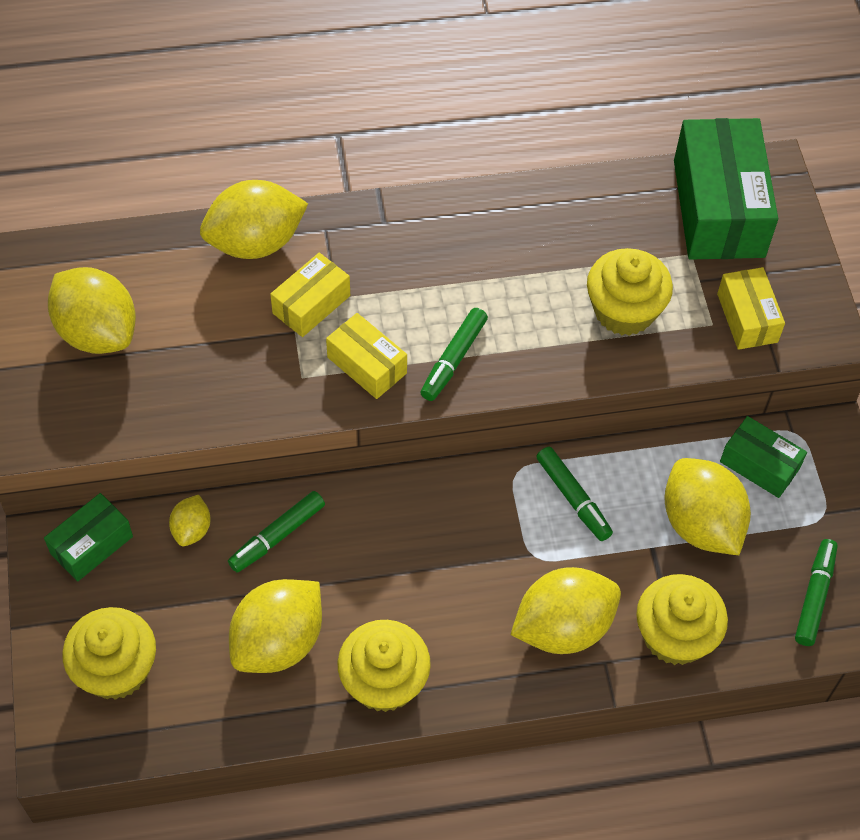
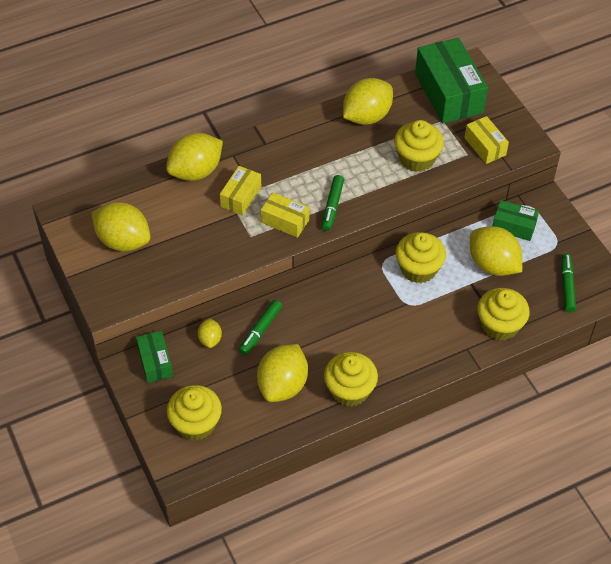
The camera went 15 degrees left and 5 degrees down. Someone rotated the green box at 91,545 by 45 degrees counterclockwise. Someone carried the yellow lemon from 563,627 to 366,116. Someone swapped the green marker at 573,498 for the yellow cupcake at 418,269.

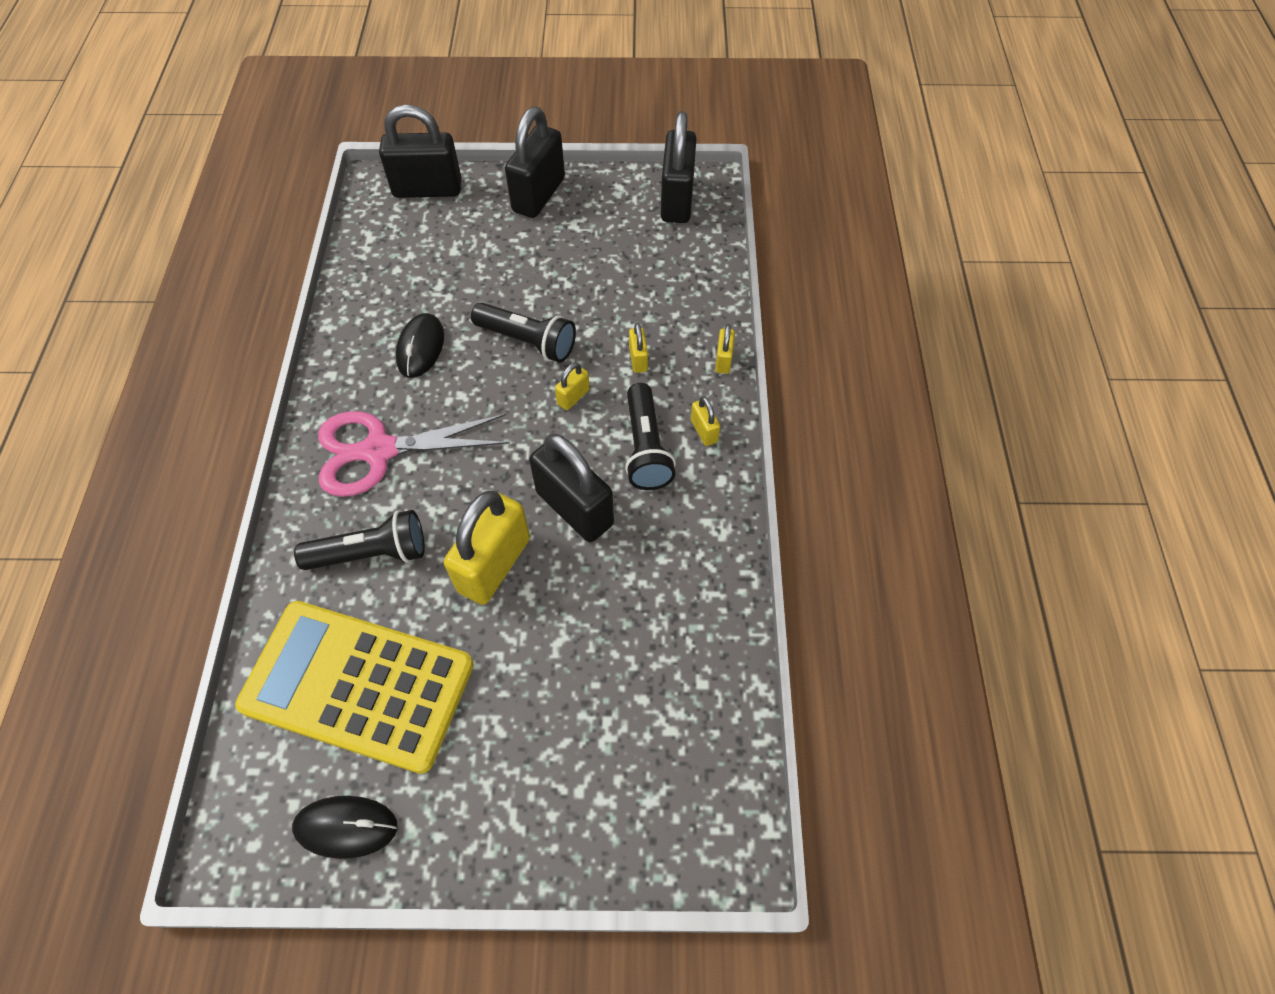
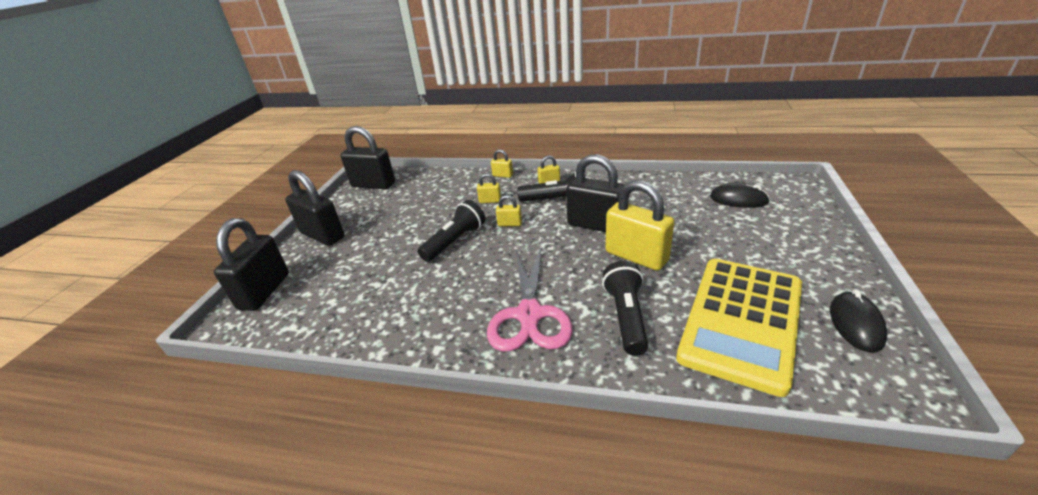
The camera went 75 degrees left and 25 degrees down. Someone rotated the yellow padlock at 573,397 by 45 degrees counterclockwise. Someone rotated the black padlock at 574,508 by 60 degrees clockwise. Someone carried the black mouse from 421,348 to 738,199.

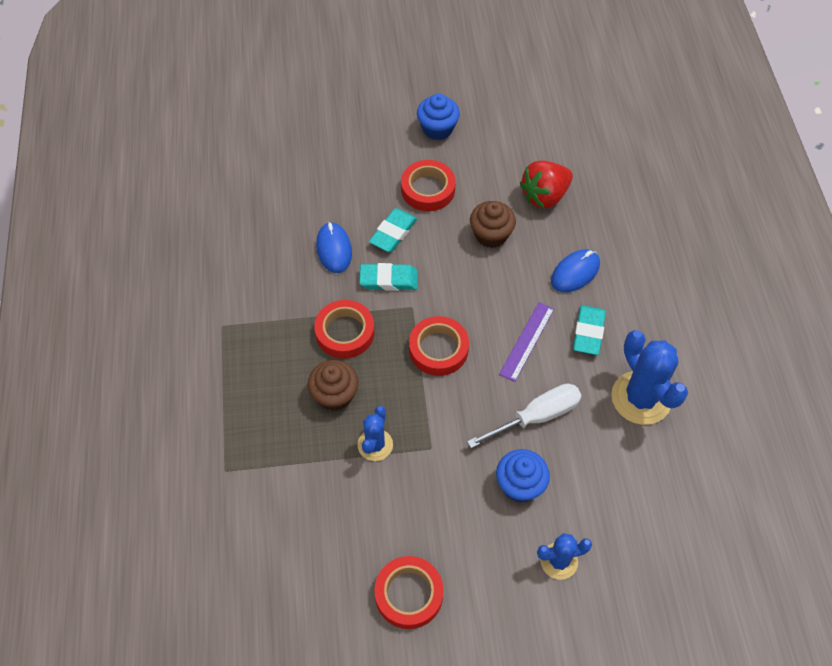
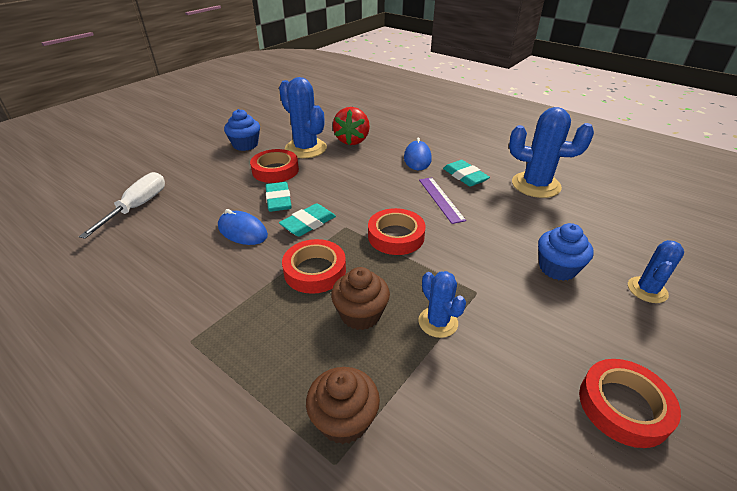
The camera went 45 degrees left and 20 degrees down. Someone carried the white screwdriver from 536,417 to 137,207. Someone put down the blue cactus at 305,148. Someone carried the brown cupcake from 491,235 to 344,420.

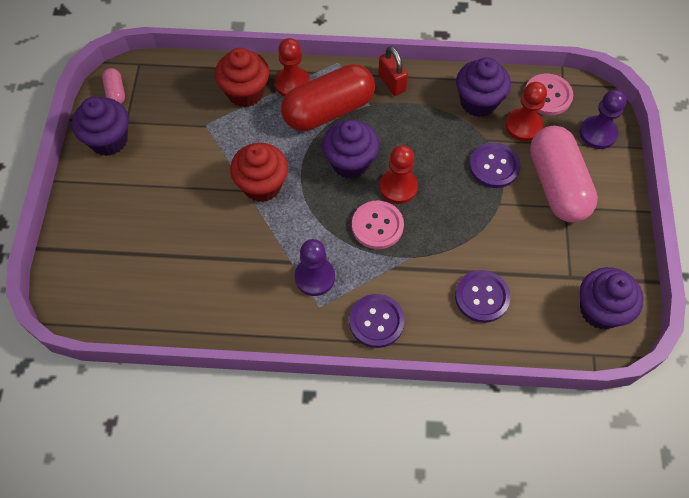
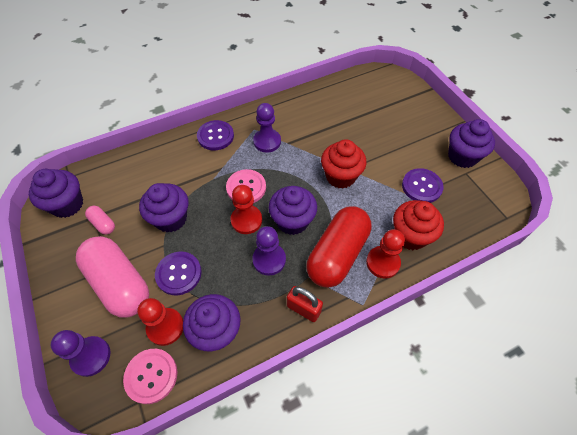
The camera went 150 degrees right and 5 degrees down. Someone carried the pink capsule from 116,92 to 103,224. Someone put down the purple cupcake at 171,219. Someone put down the purple pawn at 269,260. Someone carried the purple button from 482,297 to 421,186.

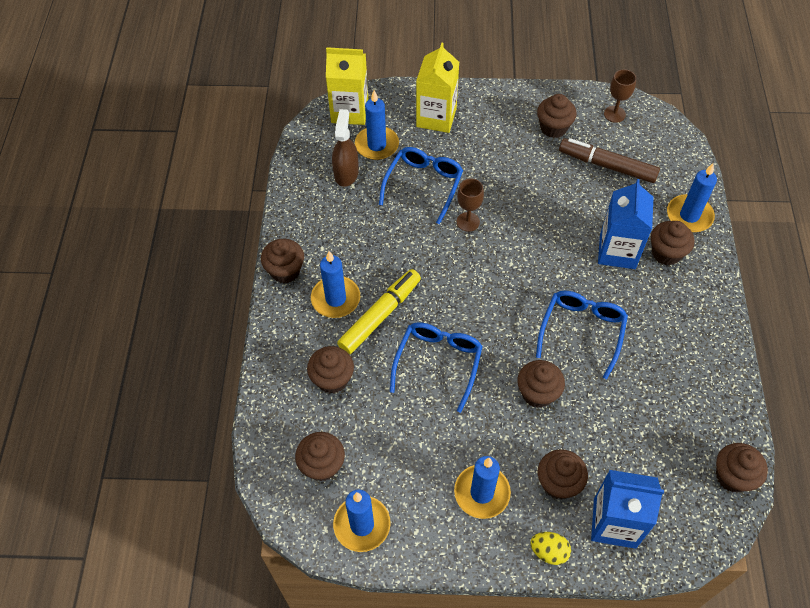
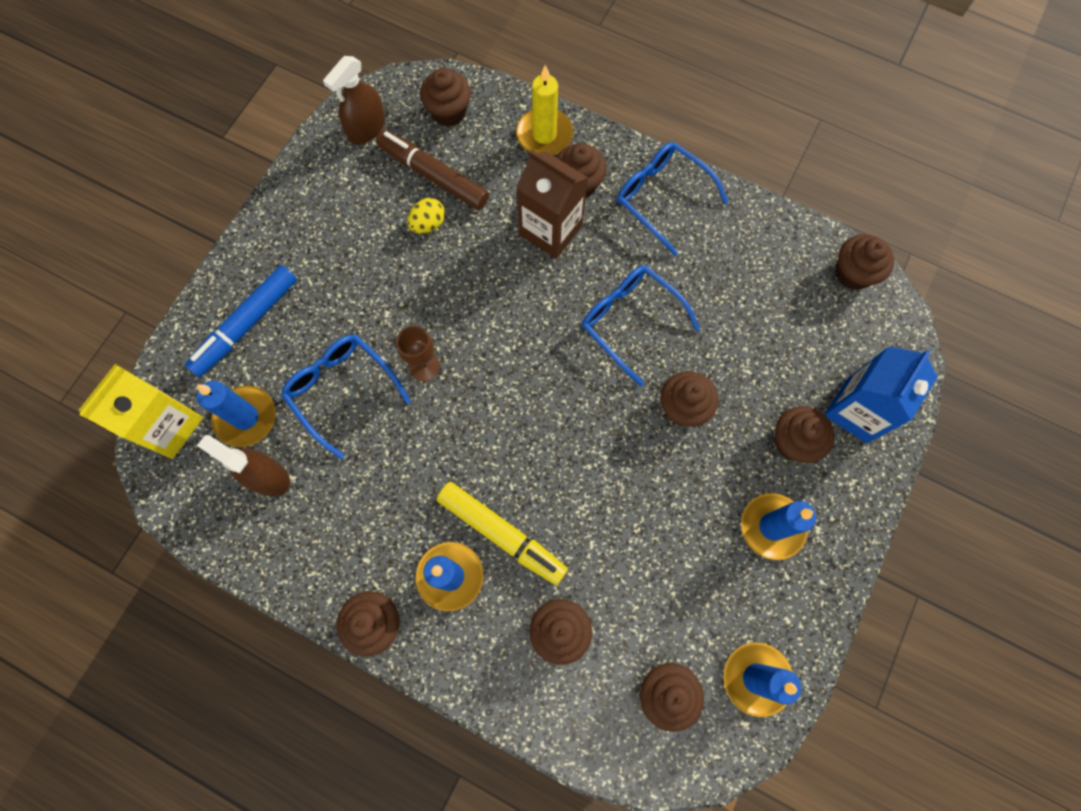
The camera went 65 degrees left and 15 degrees up. Someone swapped the yellow carton at 436,117 for the blue marker at 247,324. Someone swapped the brown goblet at 614,114 for the brown spray bottle at 366,128. Someone rotated the brown marker at 607,166 by 75 degrees clockwise. Someone carried the yellow egg from 549,552 to 428,224. Someone carried the brown cupcake from 553,128 to 448,112. Someone rotated the yellow marker at 379,316 by 150 degrees clockwise. Someone repainted the blue candle at 689,216, which became the yellow candle at 544,135. Someone repainted the blue carton at 617,251, which became the brown carton at 550,230. Someone carried the blue glasses from 438,363 to 662,198.

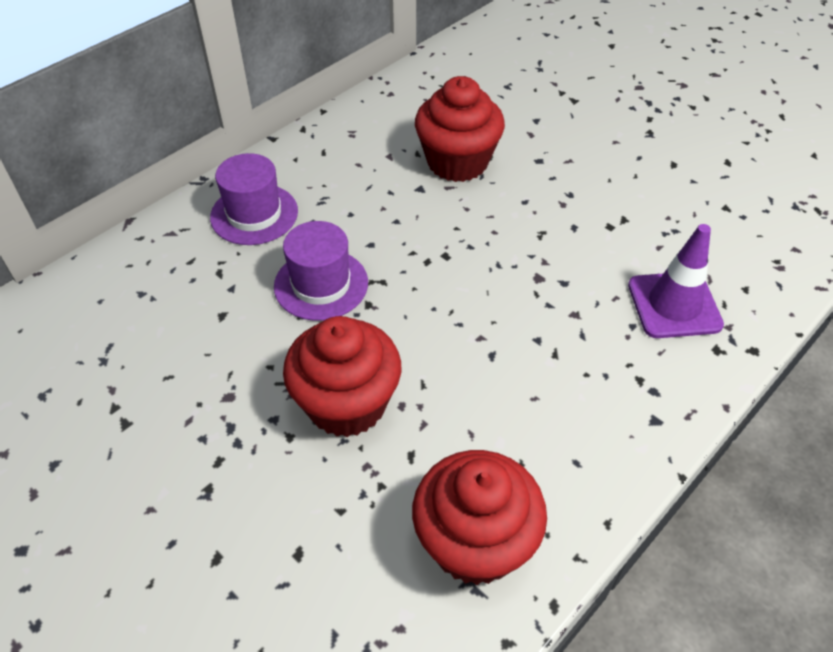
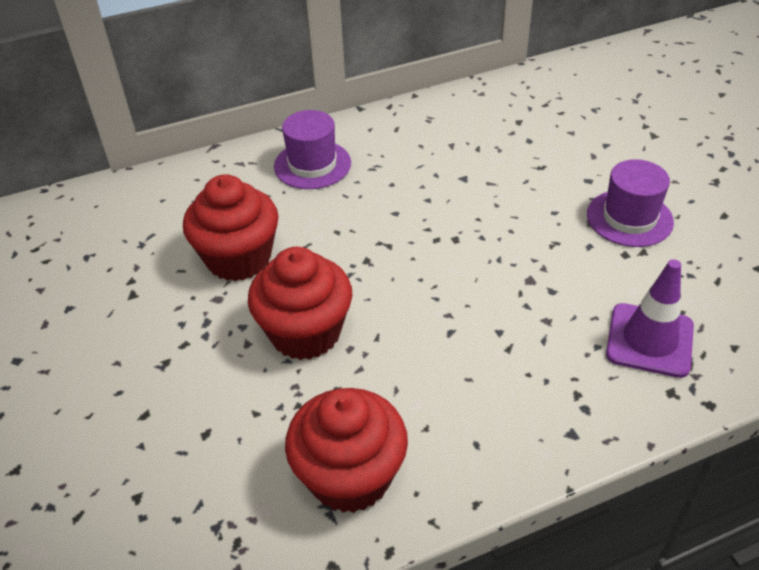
The camera went 25 degrees right and 5 degrees down. Someone carried the red cupcake from 457,162 to 238,258. Someone carried the purple hat from 321,284 to 629,218.

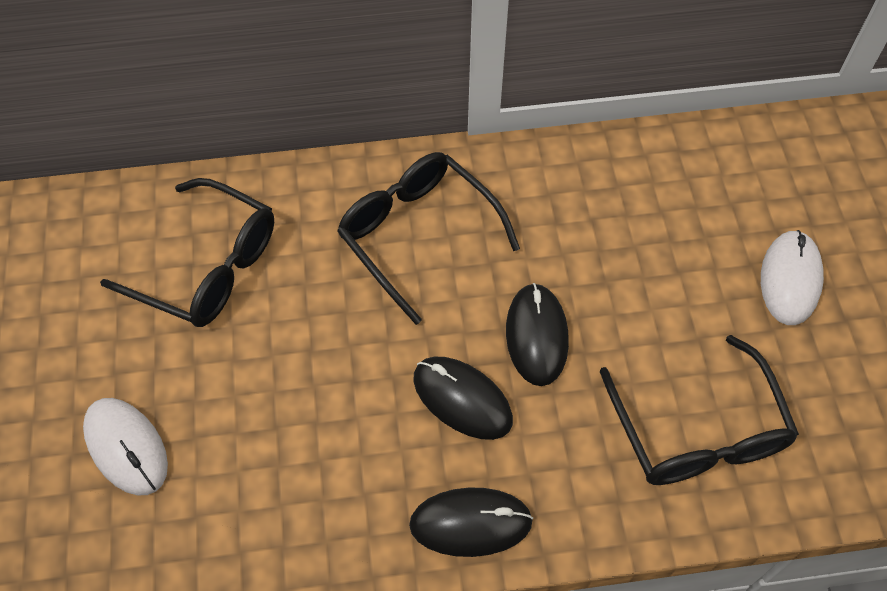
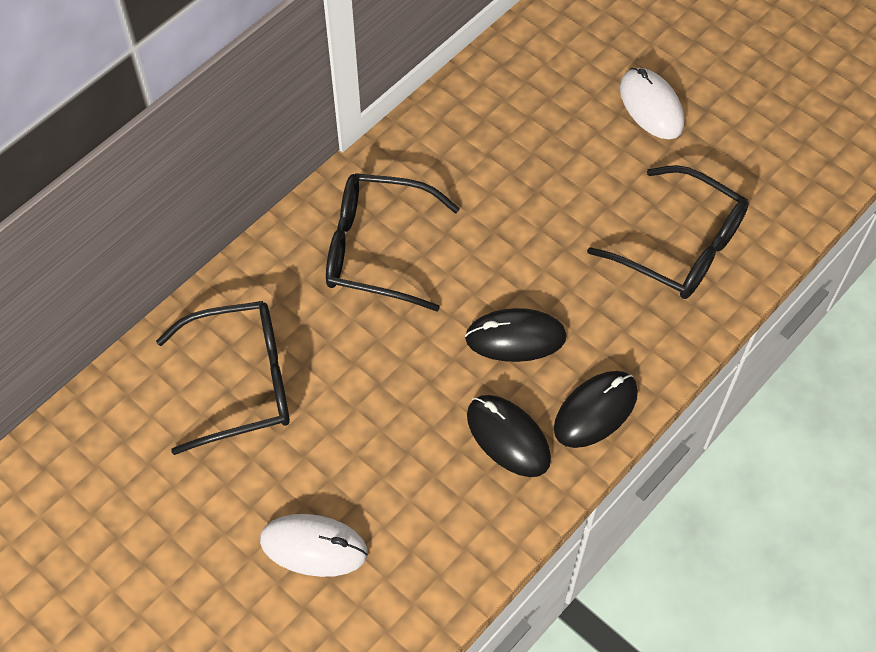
The camera went 40 degrees left and 0 degrees up. Someone carried the black mouse from 536,336 to 508,437.

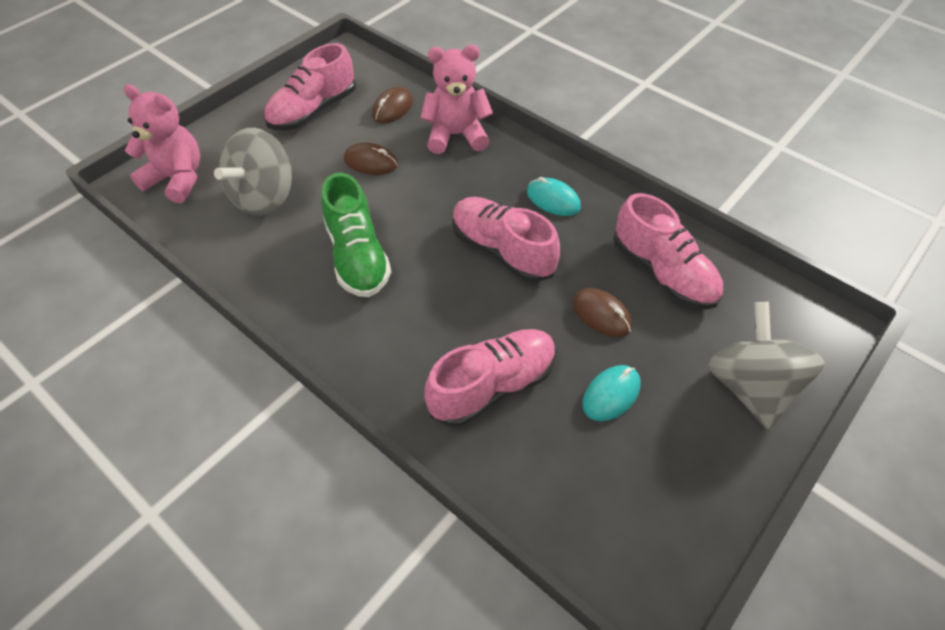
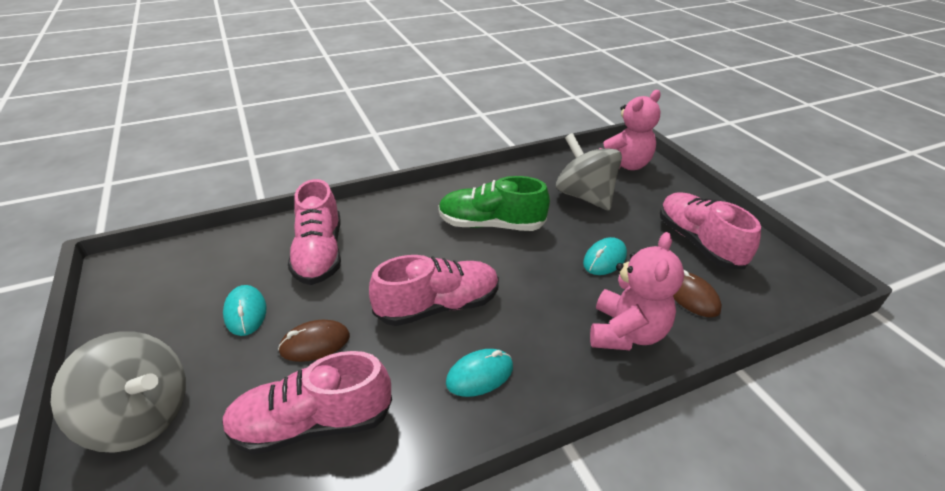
The camera went 115 degrees right and 15 degrees down. Someone repainted the brown mouse at 371,162, which became the turquoise mouse at 604,259.

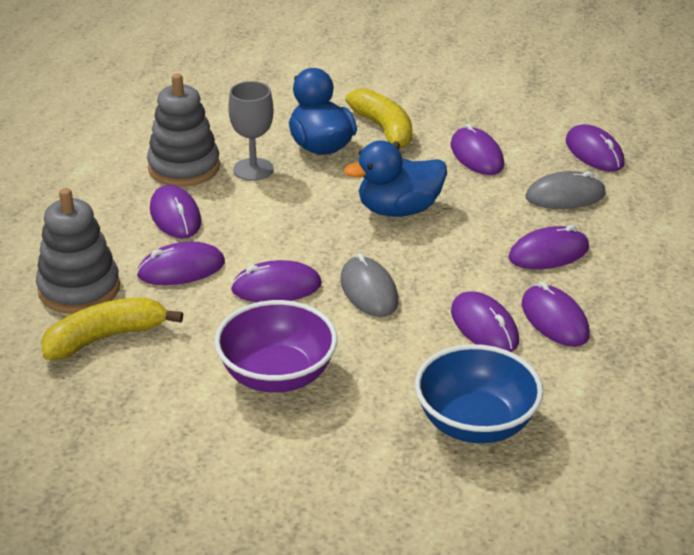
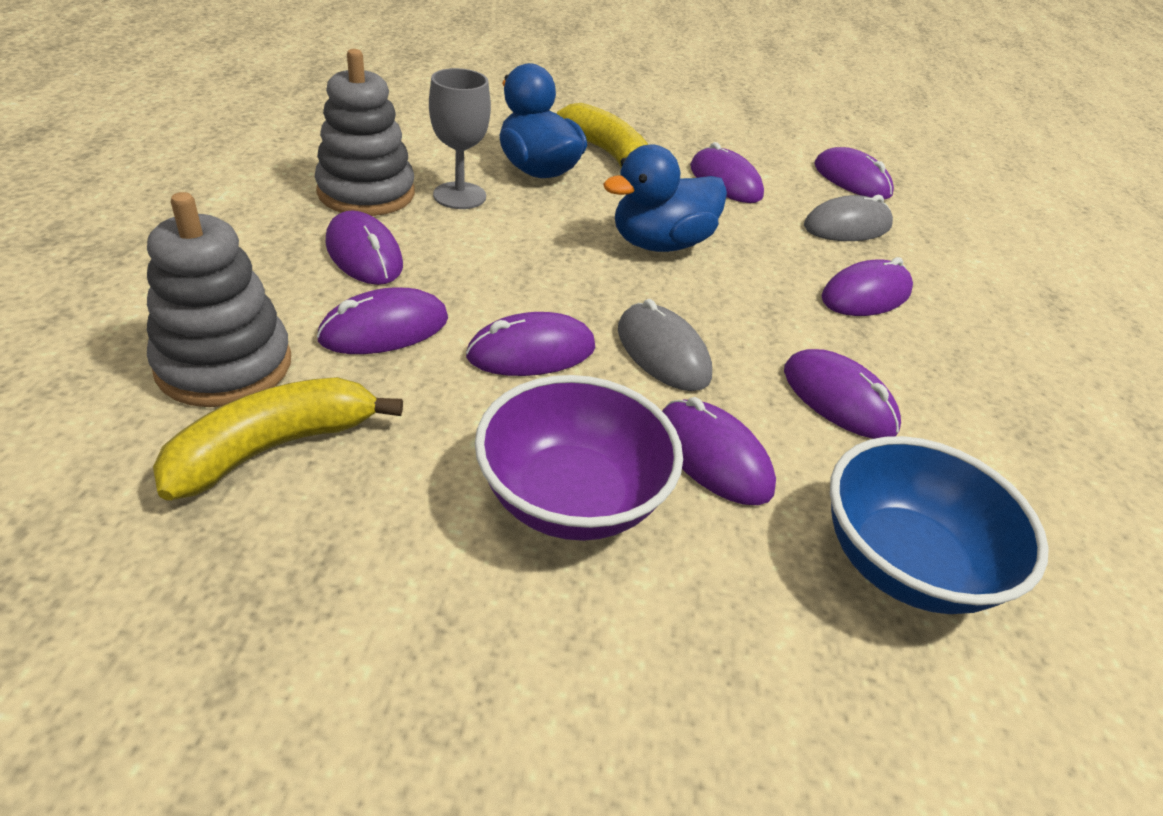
The camera went 15 degrees left and 5 degrees up. Someone carried the purple mouse from 554,320 to 713,456.

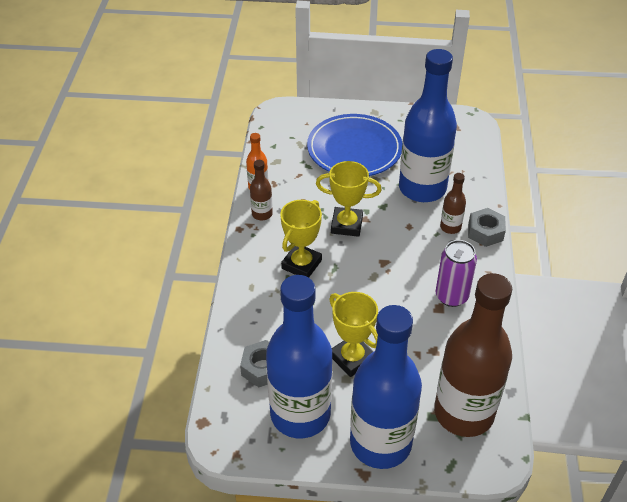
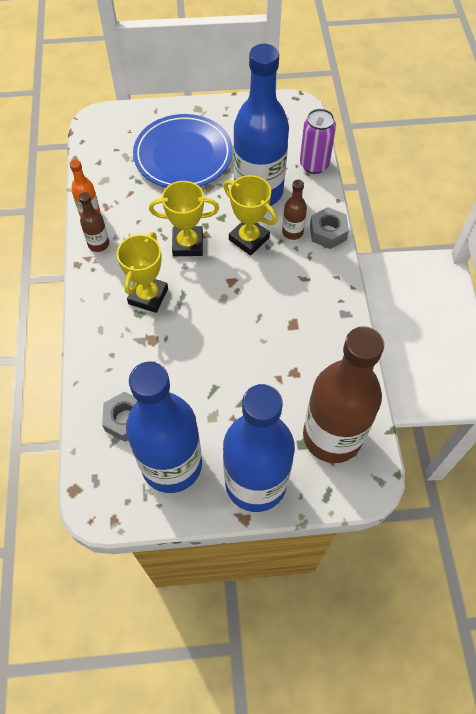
The camera went 10 degrees left and 15 degrees up. Someone carried the yellow trophy from 352,358 to 249,239. Someone carried the purple can from 451,296 to 314,165.

